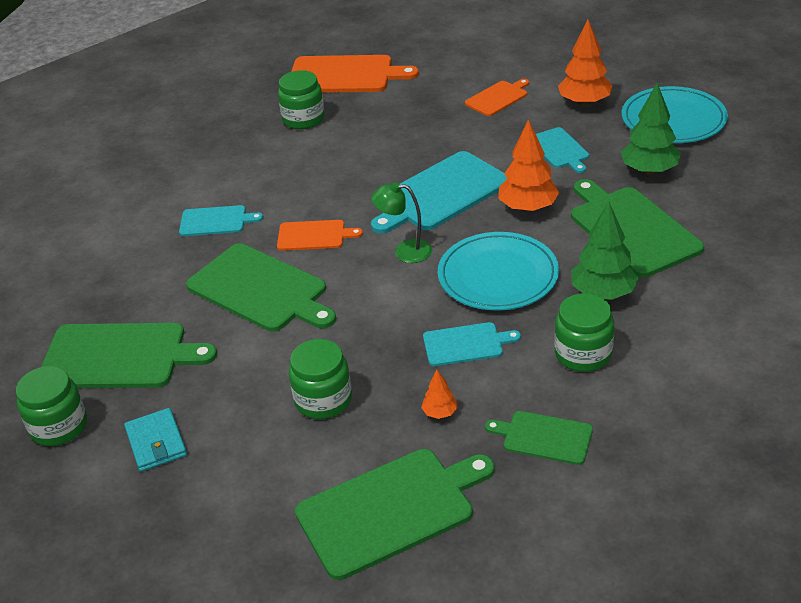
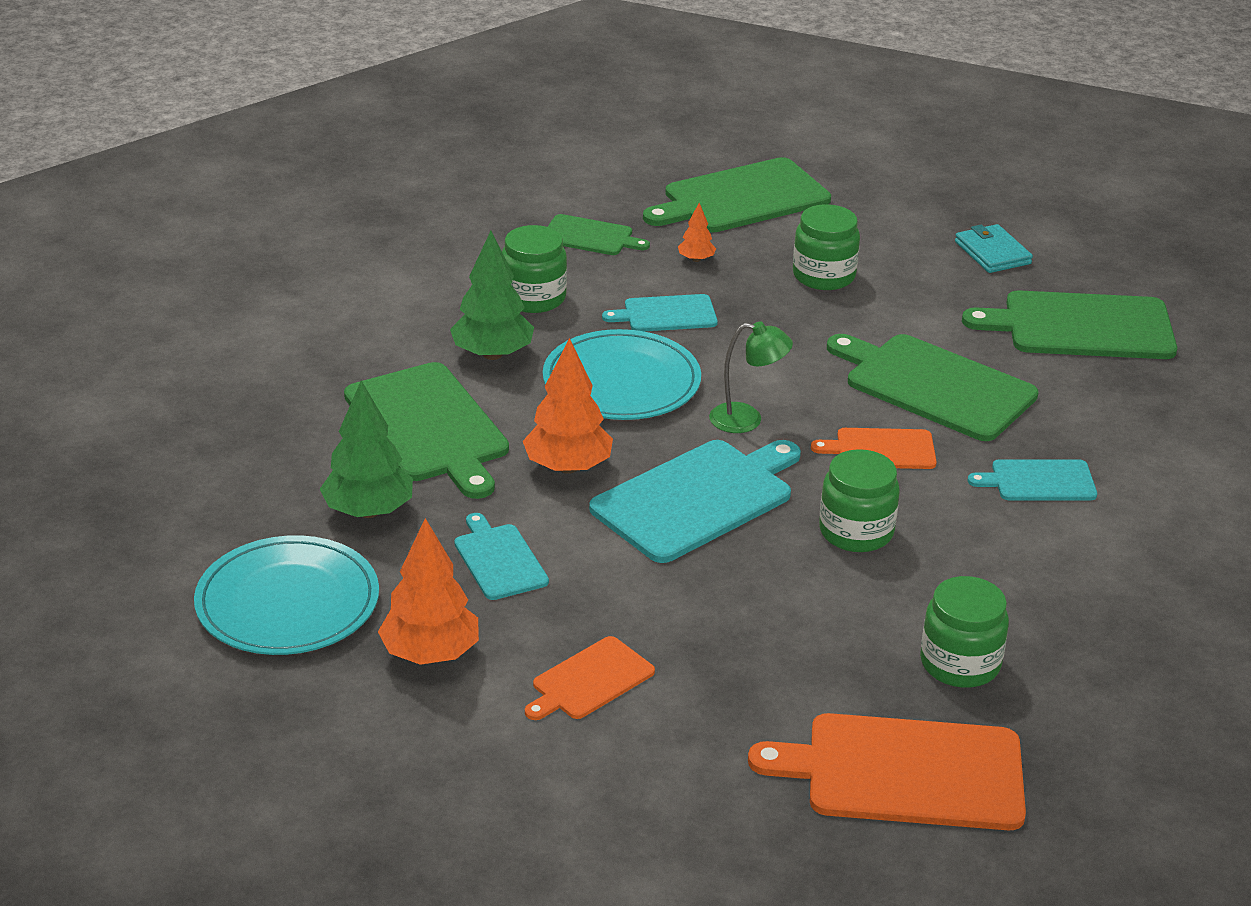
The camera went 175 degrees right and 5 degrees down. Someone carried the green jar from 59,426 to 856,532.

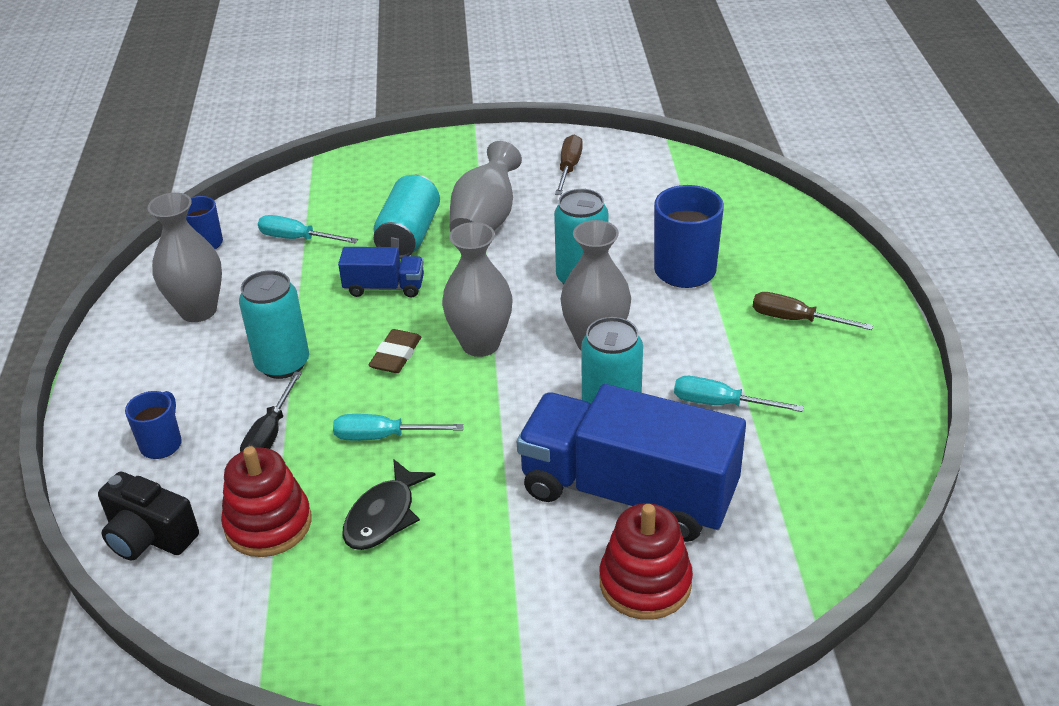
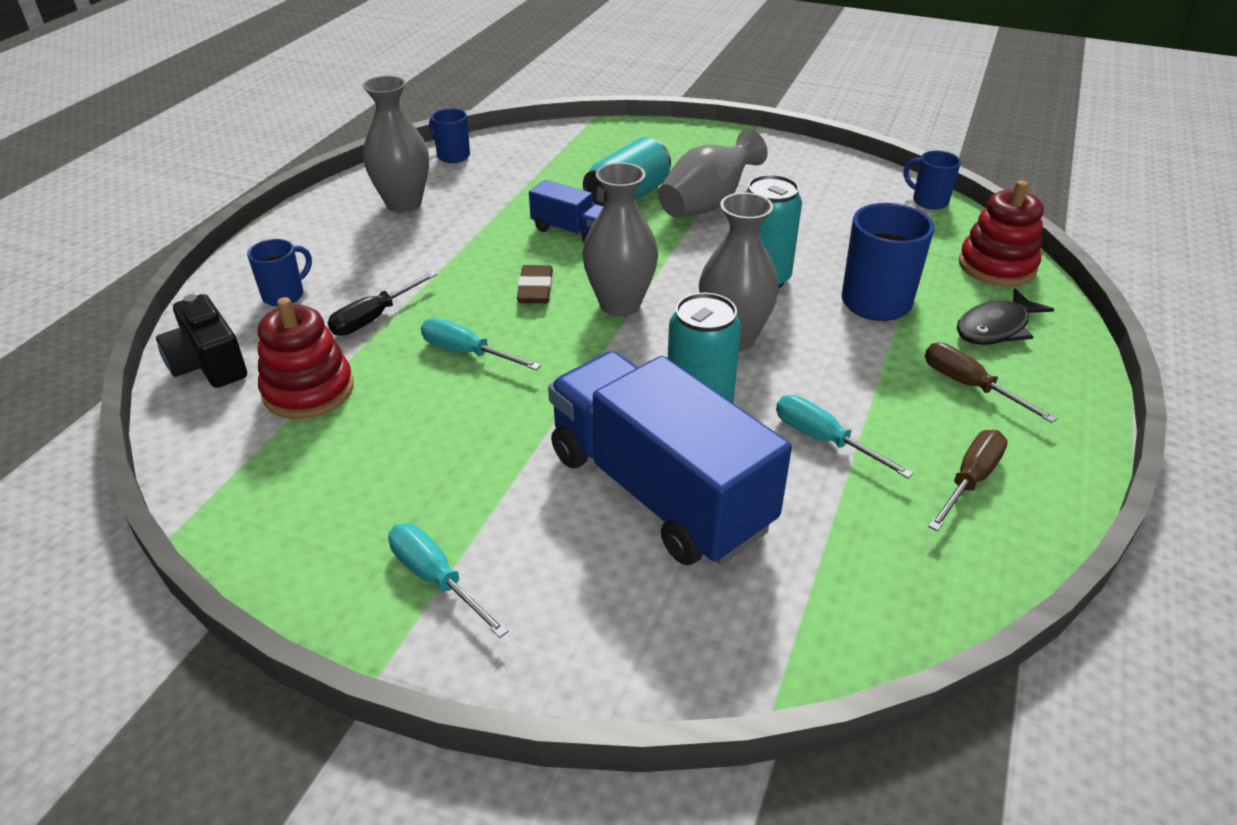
The camera went 25 degrees right and 0 degrees up. Someone carried the turquoise screwdriver from 297,239 to 436,579. Someone rotated the brown eraser at 396,355 by 45 degrees counterclockwise. Someone put down the blue mug at 928,201. Someone carried the brown screwdriver from 568,168 to 969,480. Someone carried the black fish from 383,516 to 996,328. Someone carried the red stacking toy from 645,583 to 997,266. Someone took away the turquoise can at 282,364.

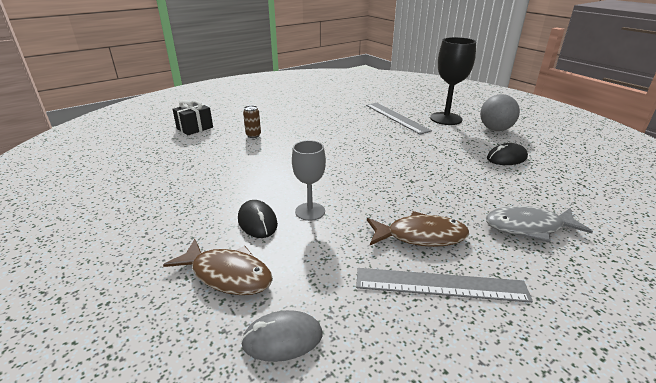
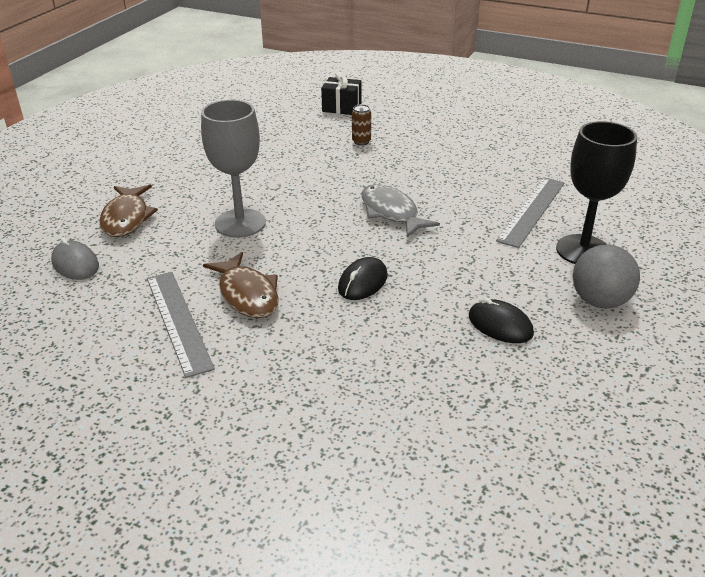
The camera went 60 degrees right and 5 degrees up. Someone scaled the grey goblet at 310,211 by 1.58. Someone carried the black mouse from 257,222 to 363,282. Someone carried the grey fish from 528,227 to 391,212.

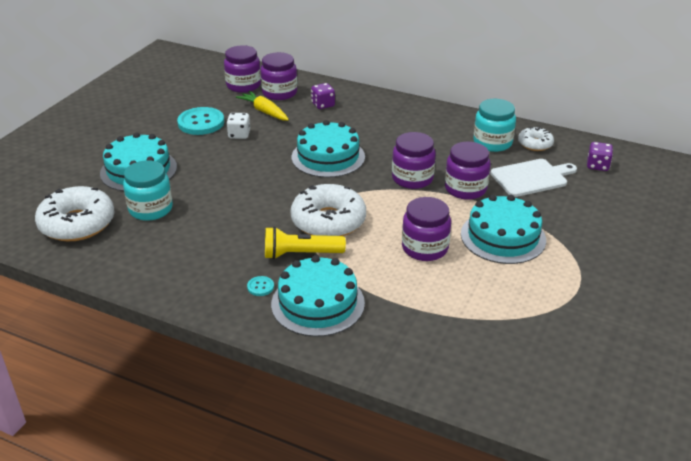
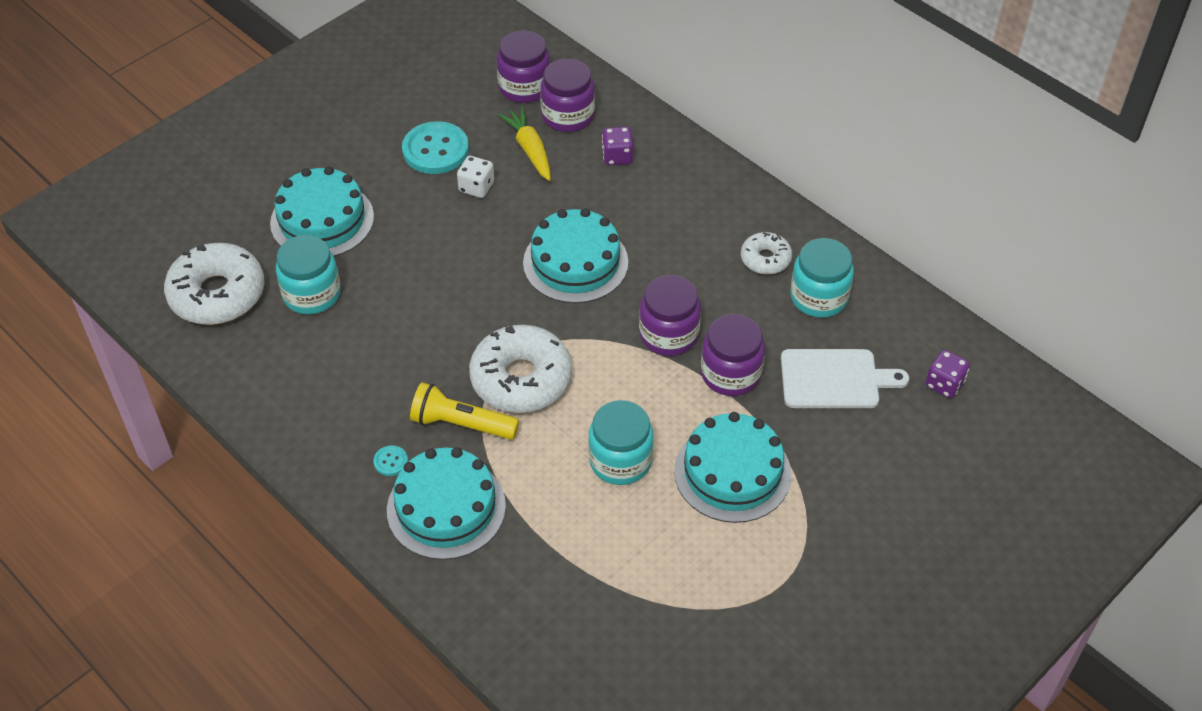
The camera went 20 degrees right and 15 degrees up. Someone repainted the purple jar at 425,248, which became the turquoise jar at 620,461. Someone carried the white donut from 535,144 to 765,259.

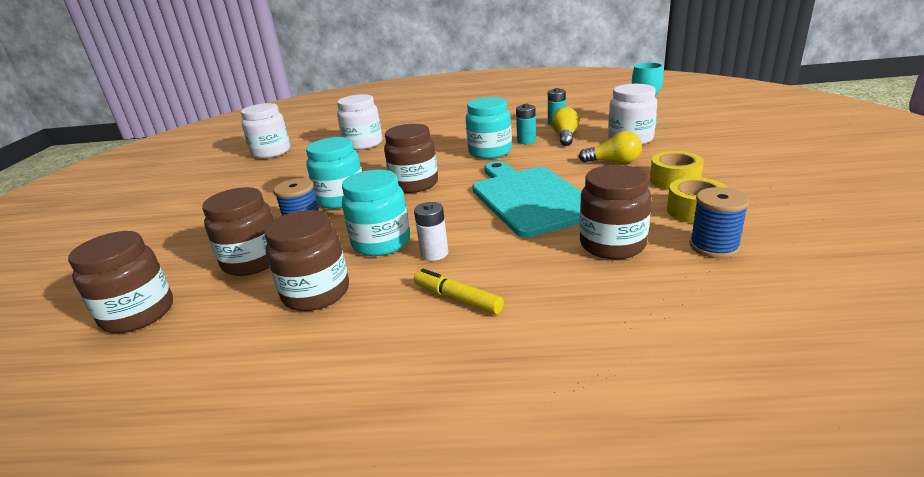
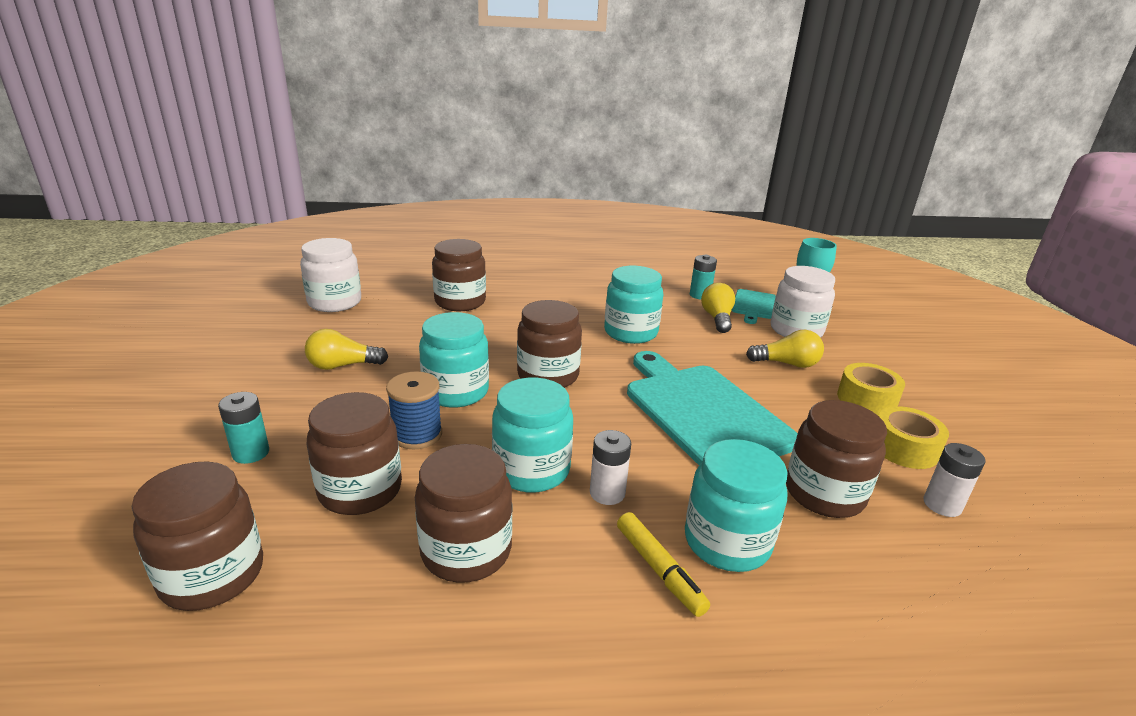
The camera went 10 degrees left and 0 degrees up. Someone carried the turquoise battery from 526,141 to 251,453. Someone put down the yellow light bulb at 342,366. Someone repainted the white jar at 363,144, which became the brown jar at 460,302. Someone rotated the yellow marker at 457,298 by 150 degrees counterclockwise. Someone put down the turquoise jar at 727,542. Someone put down the turquoise cutting board at 753,305. Someone swapped the blue spool at 714,246 for the white battery at 942,505.

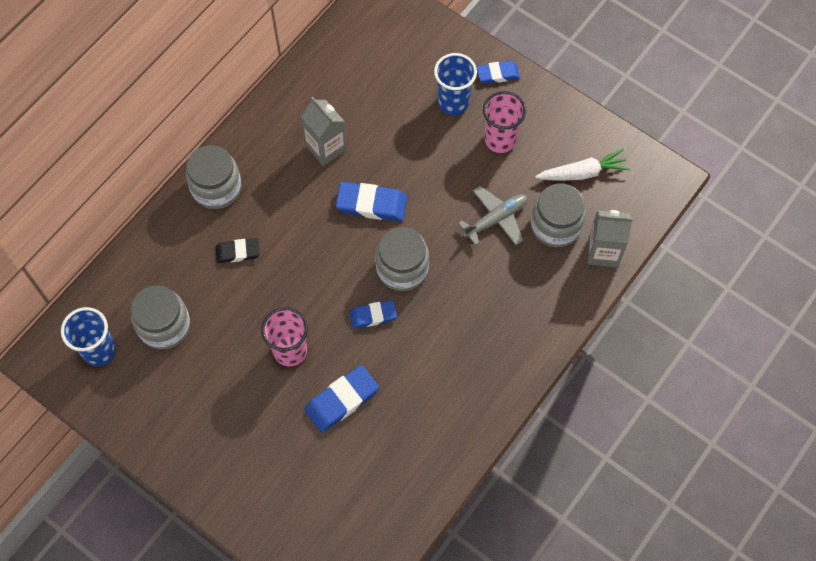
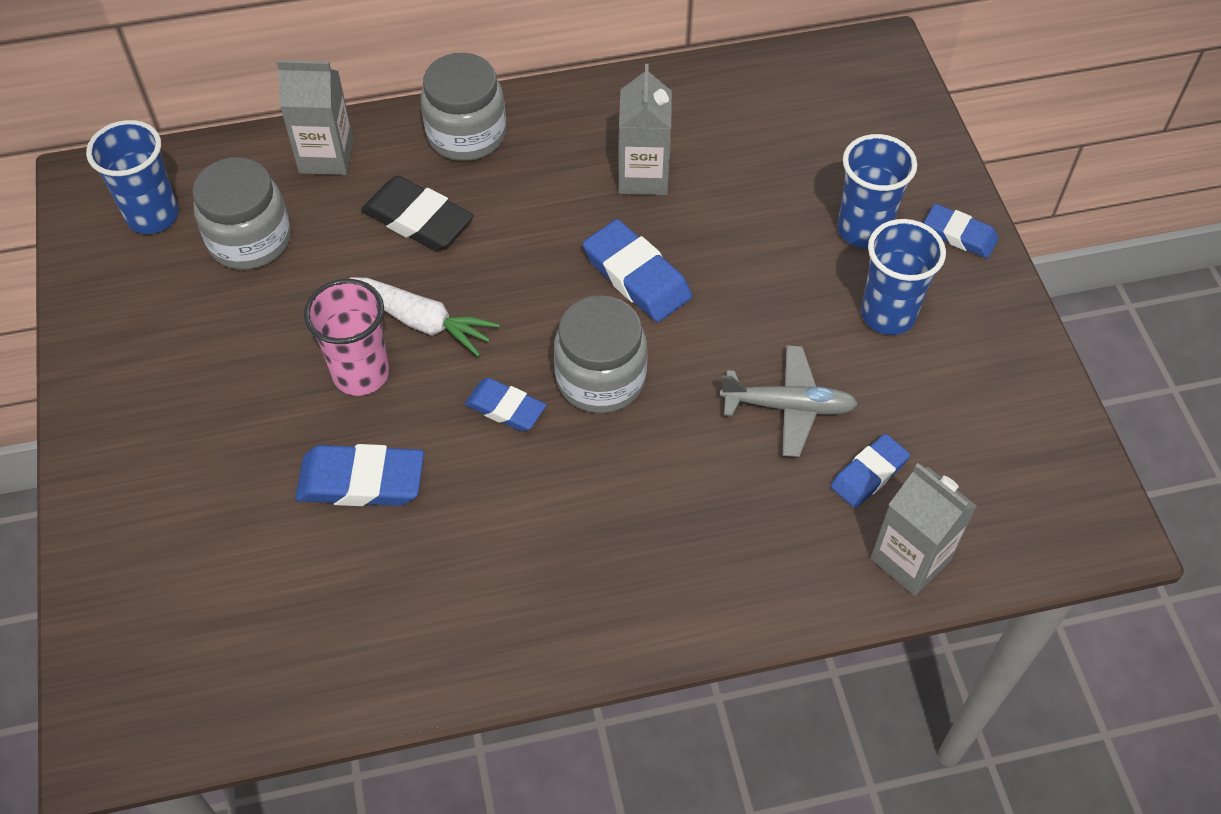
The camera went 40 degrees right and 10 degrees down. Someone put down the grey carton at 326,156. Someone carried the white carrot from 583,173 to 423,322. Someone scaled the black eraser at 238,252 by 1.55. Someone swapped the grey jar at 555,225 for the blue eraser at 869,474. Someone repainted the pink cup at 500,140, which became the blue cup at 888,314.

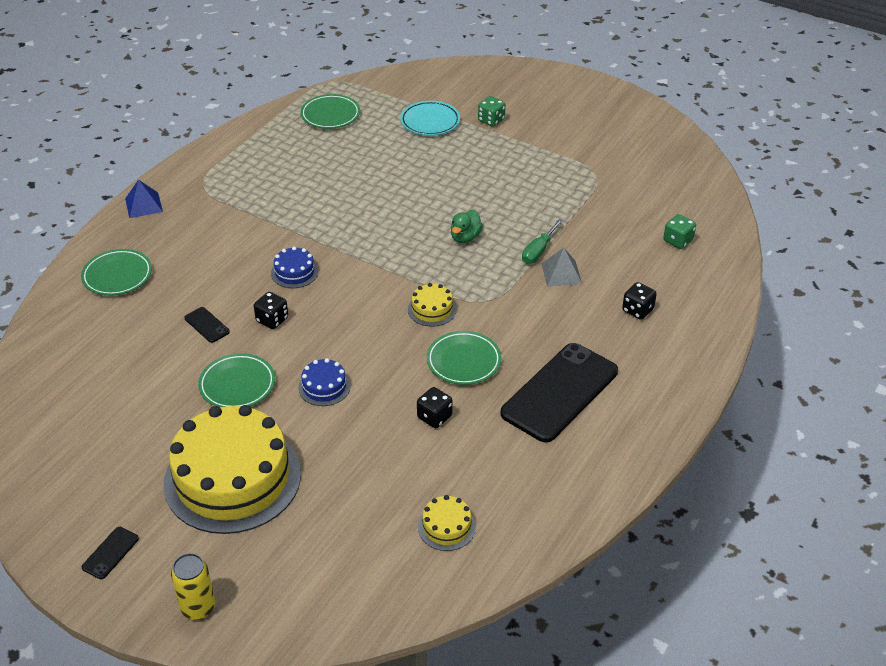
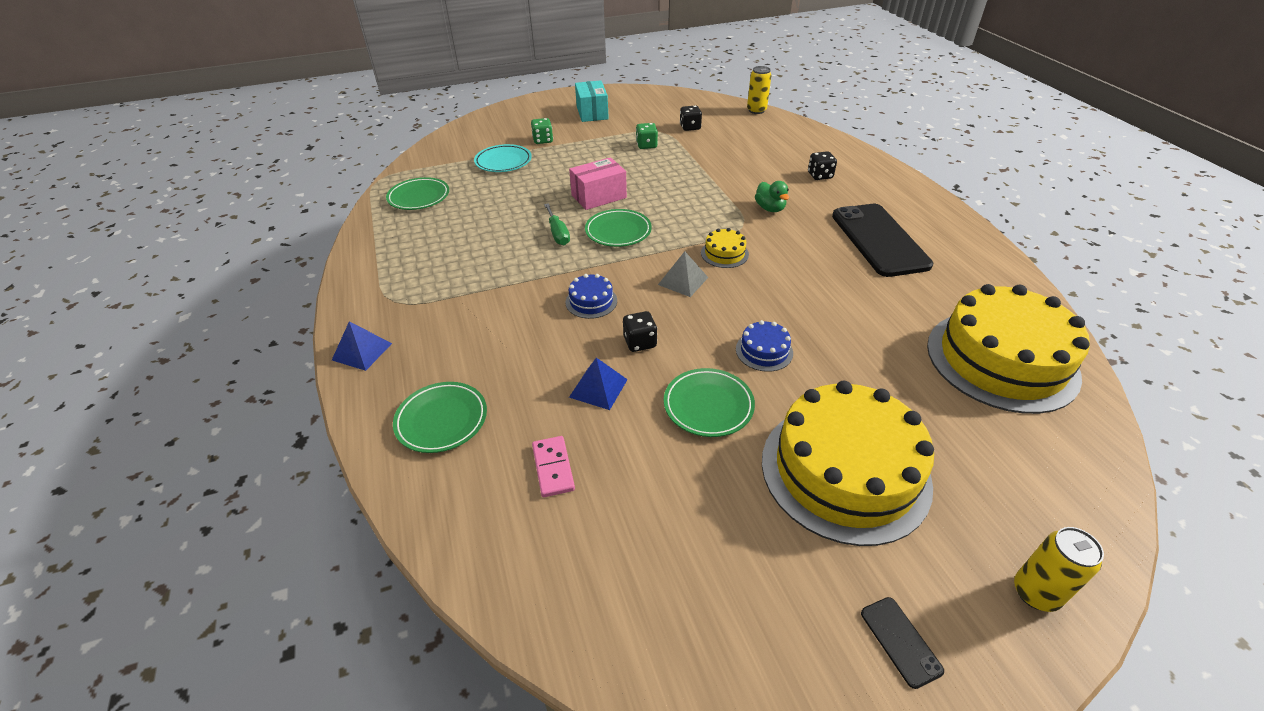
The camera went 50 degrees left and 0 degrees up. Someone put down the pink domino at 553,468. Someone carried the green screwdriver from 538,251 to 558,234. Someone put down the pink box at 599,196. Someone swapped the black phone at 207,325 for the blue pyramid at 598,388. Someone put down the turquoise box at 592,113. Someone carried the green plate from 463,361 to 618,231. Someone carried the green dice from 678,241 to 646,145. Someone carried the grey pyramid from 561,273 to 683,281. Someone carried the black dice from 434,417 to 690,127. Someone put down the yellow can at 756,110. Someone carried the green duck from 465,237 to 770,208. Someone scaled the yellow cake at 446,527 by 2.43.

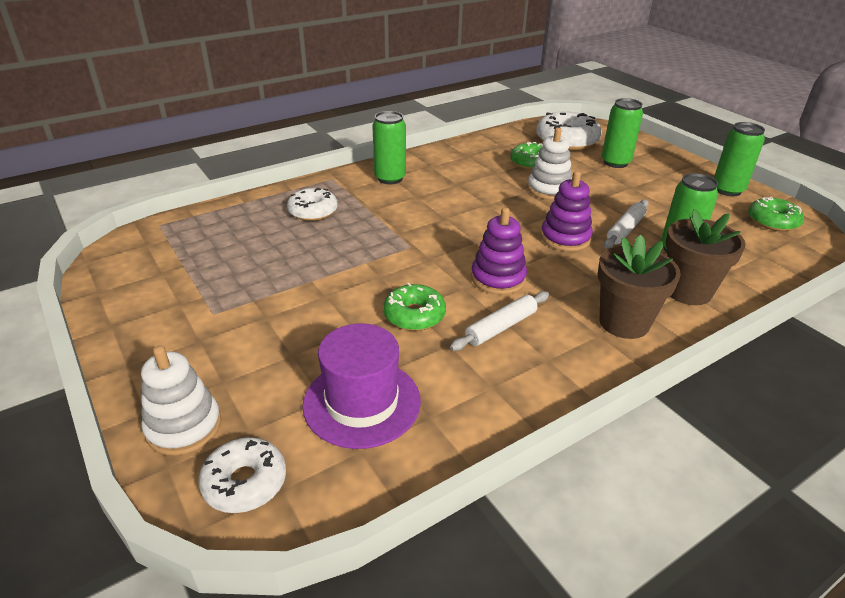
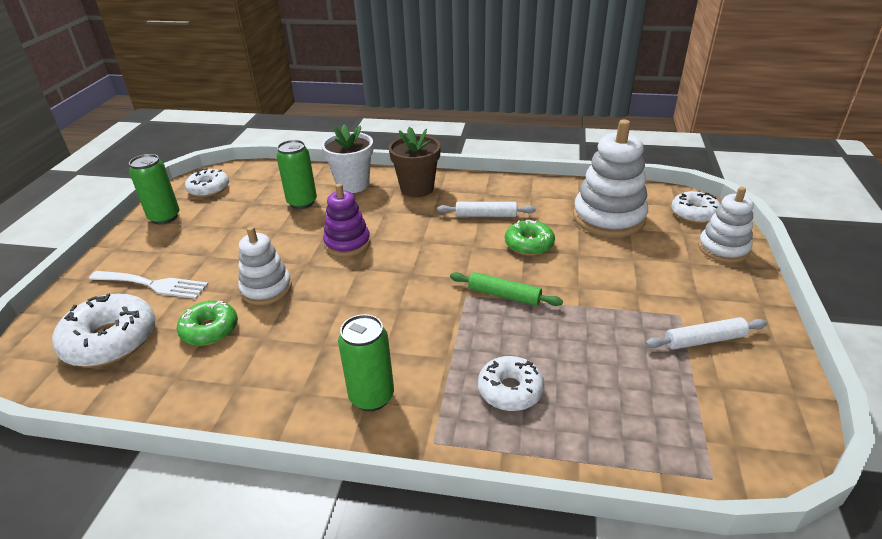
The camera went 135 degrees left and 0 degrees up. Someone swapped the green can at 615,162 for the white fork at 153,284. Someone repainted the green donut at 772,221, which became the white donut at 209,189. Someone repainted the brown flower pot at 687,291, which became the white flower pot at 353,184. Someone put down the green rolling pin at 504,295. Someone swapped the purple hat at 362,402 for the white stacking toy at 608,218. Someone carried the white rolling pin from 625,230 to 704,340. Someone took away the purple stacking toy at 498,278.

